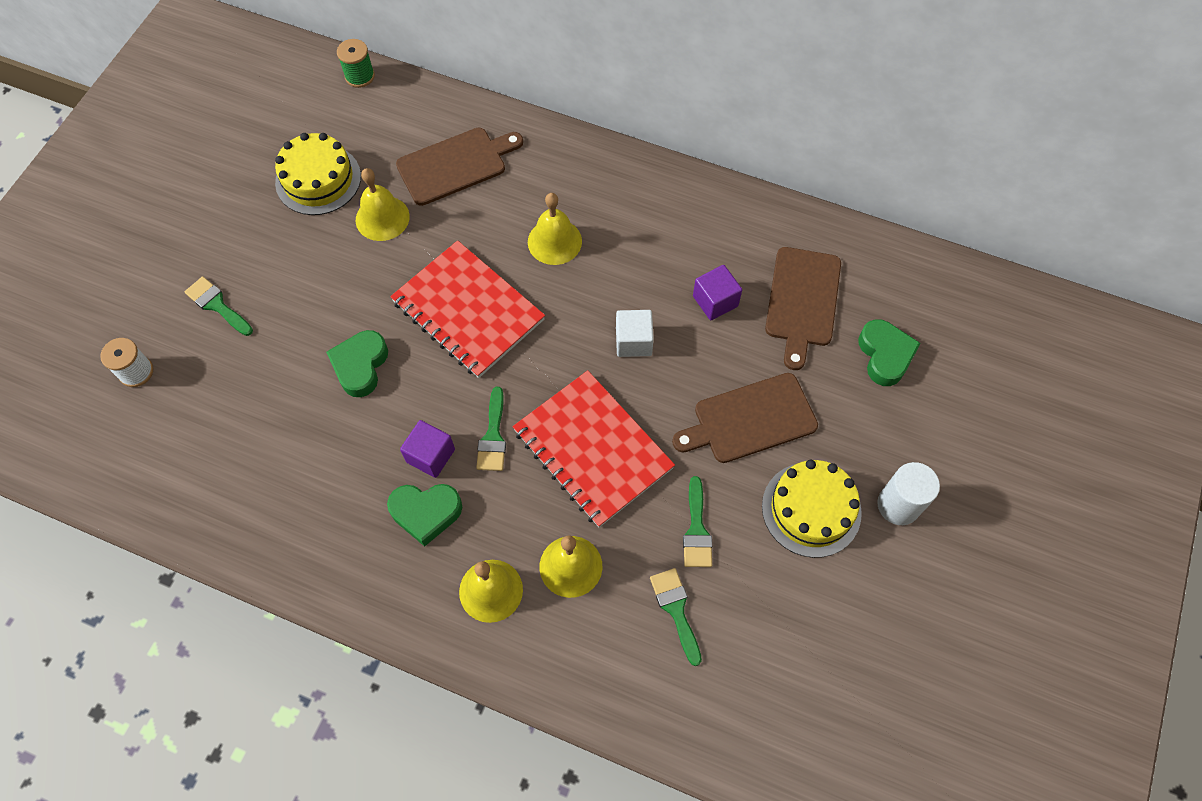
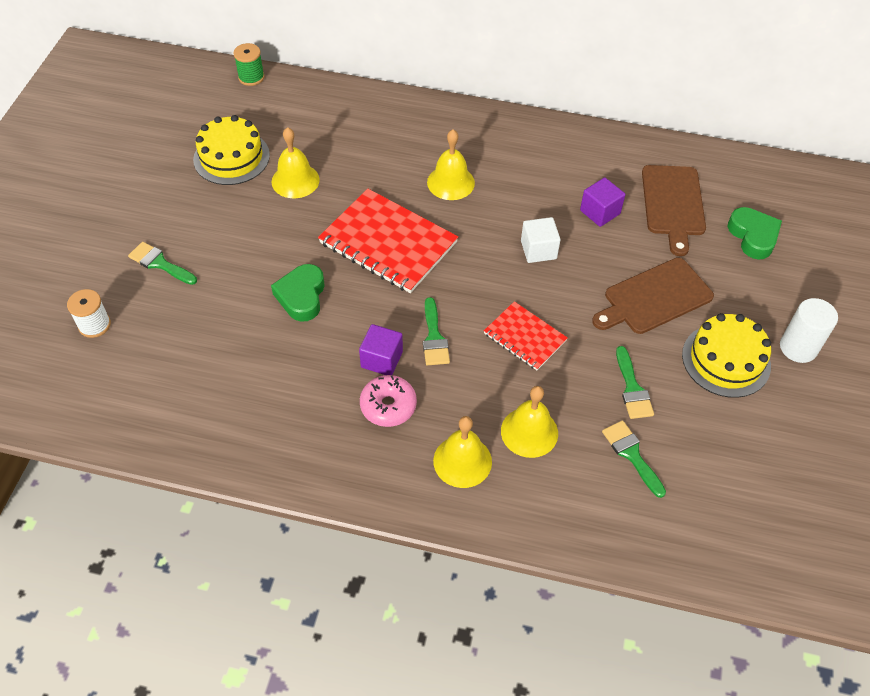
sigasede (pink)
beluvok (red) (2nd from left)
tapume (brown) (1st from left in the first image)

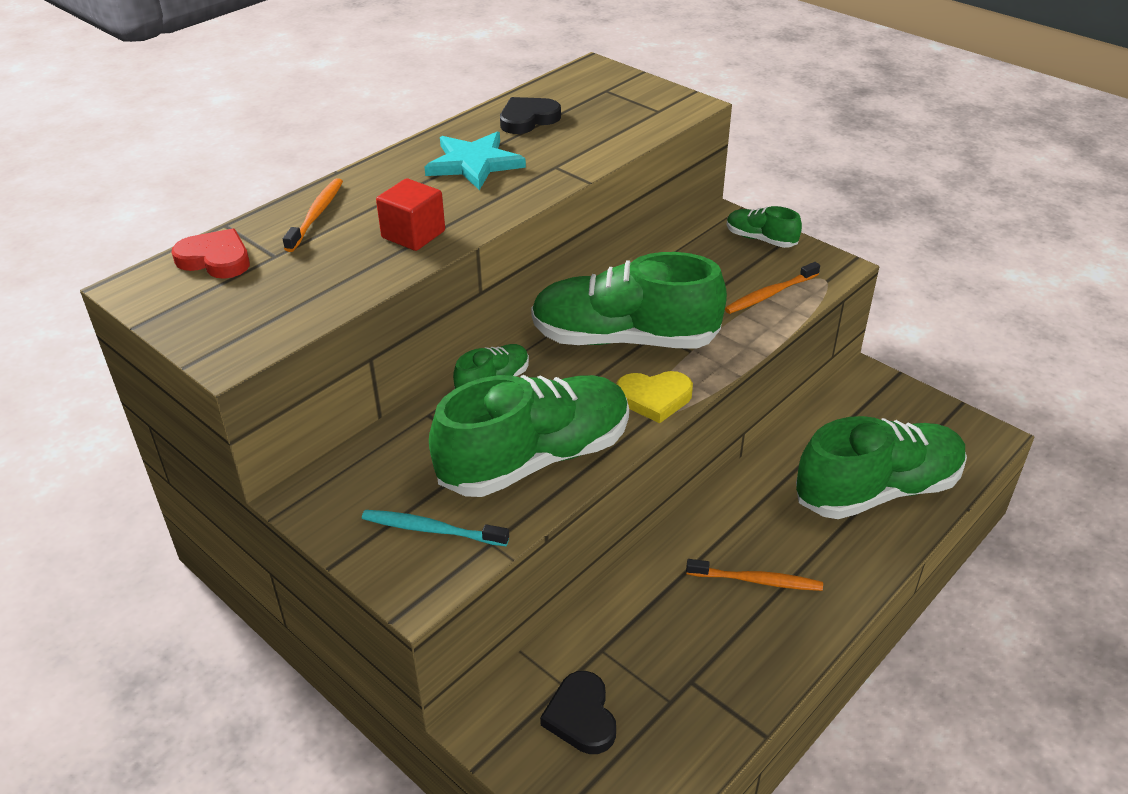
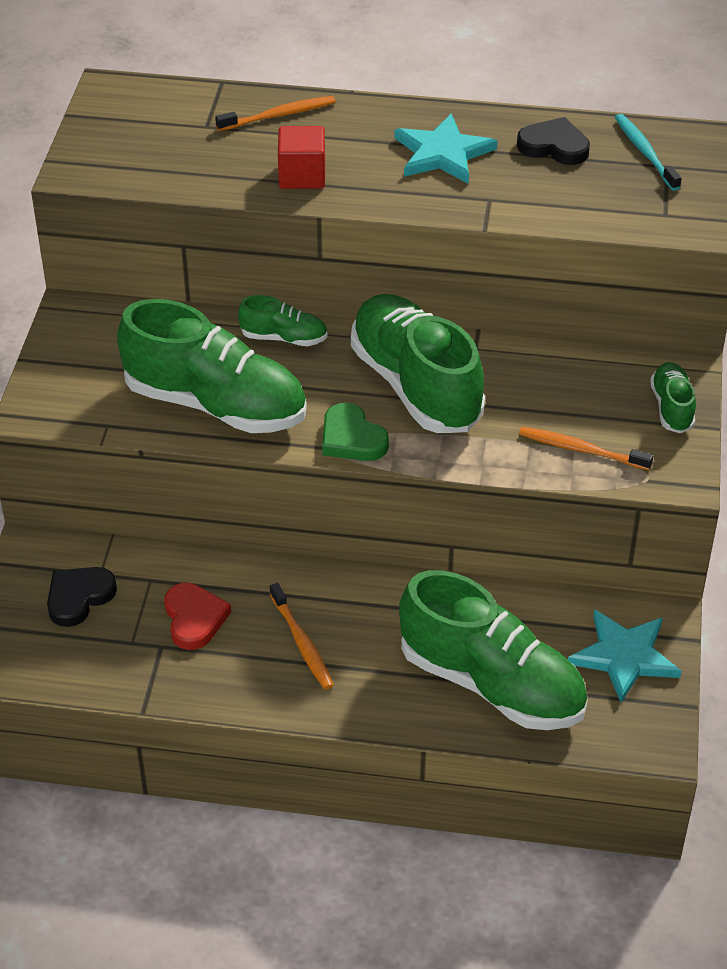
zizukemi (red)
zizukemi (green)
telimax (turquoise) (2nd from left)
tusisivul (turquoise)

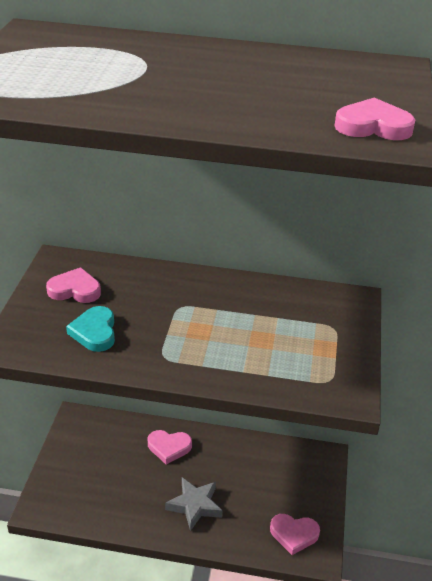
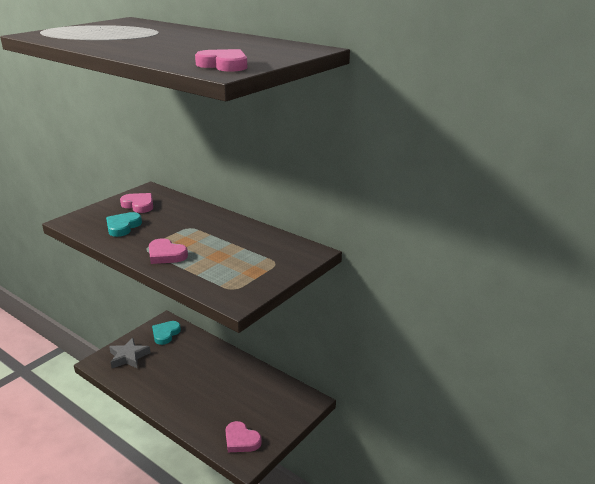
telimax (grey)
zizukemi (pink) (2nd from left)
zizukemi (turquoise) (2nd from left)

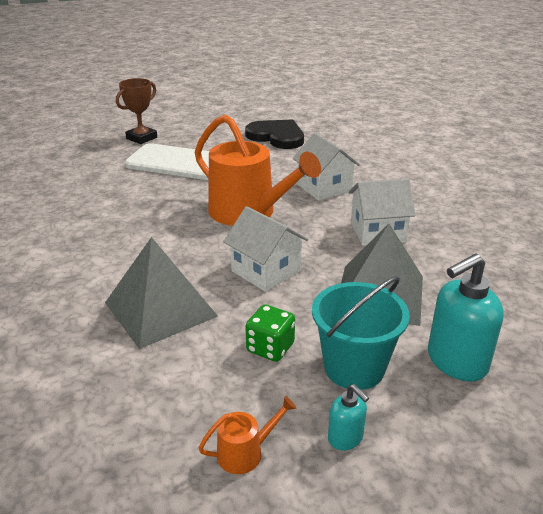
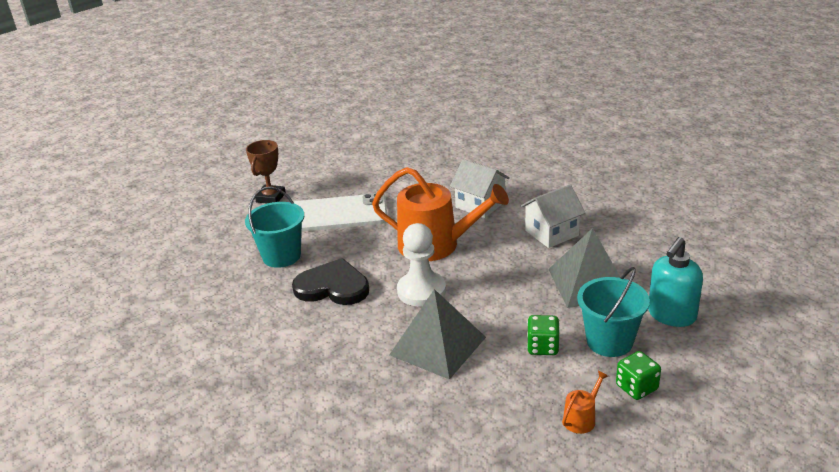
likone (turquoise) (1st from left)
zizukemi (black)
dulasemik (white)
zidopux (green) (2nd from left)
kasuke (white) (1st from left in the first image)

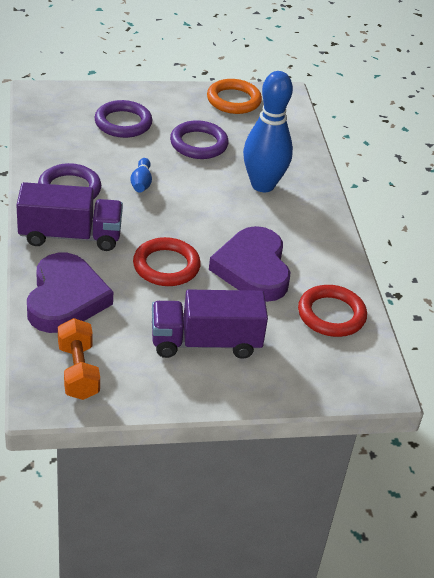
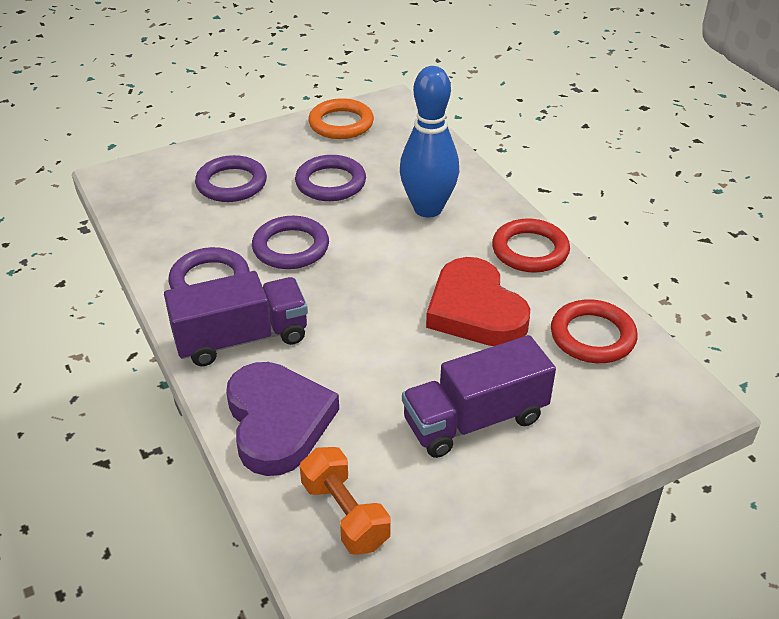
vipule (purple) (3rd from left)
zizukemi (red)
vipule (red) (1st from left)

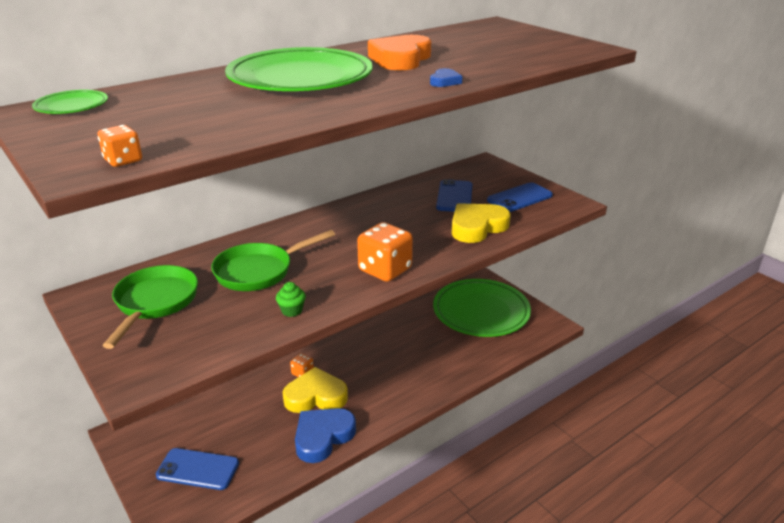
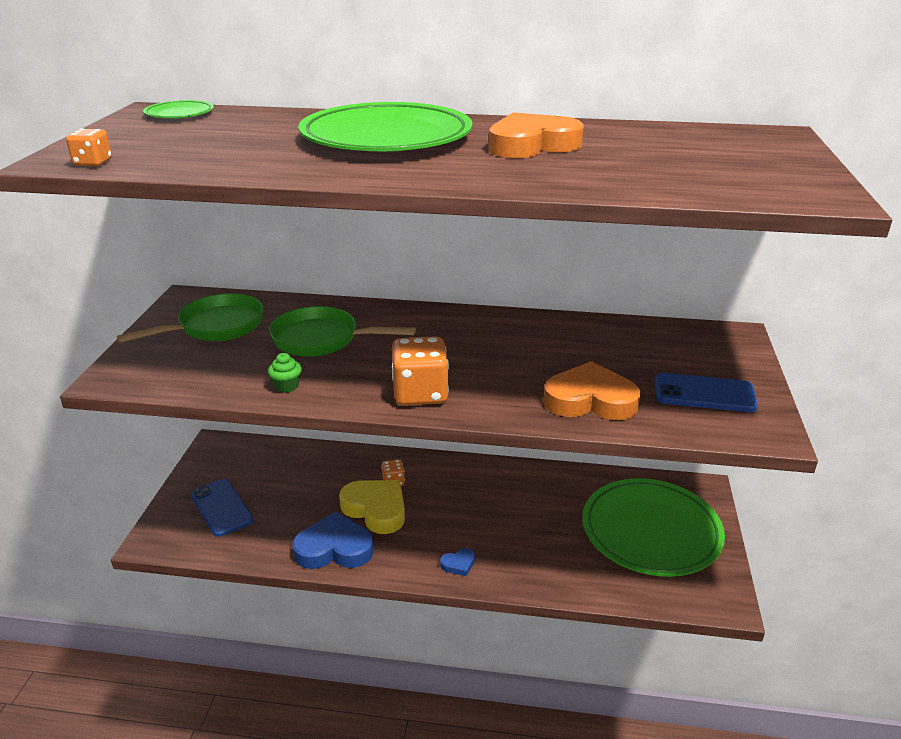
zizukemi (blue) (2nd from left)
zizukemi (orange) (2nd from left)
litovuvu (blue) (2nd from left in the first image)

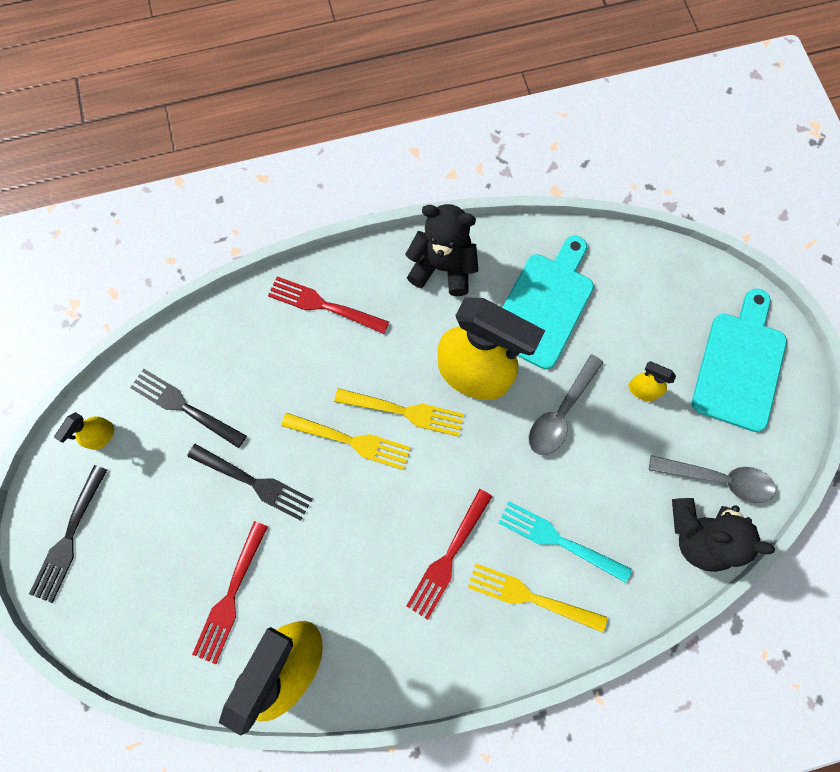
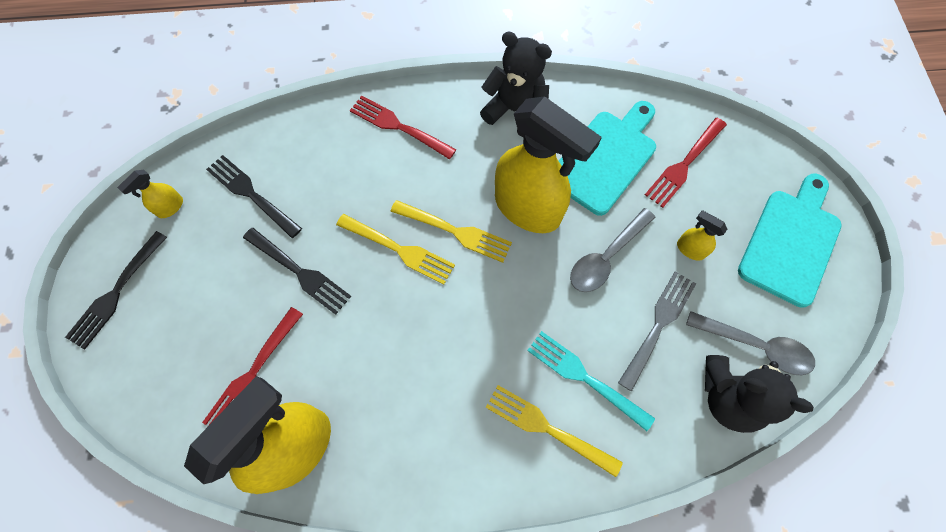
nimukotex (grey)
nimukotex (red) (3rd from left)

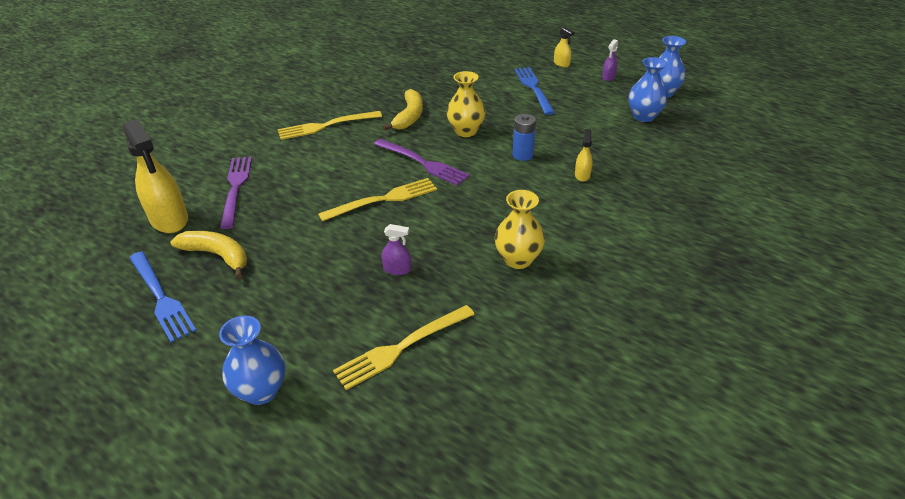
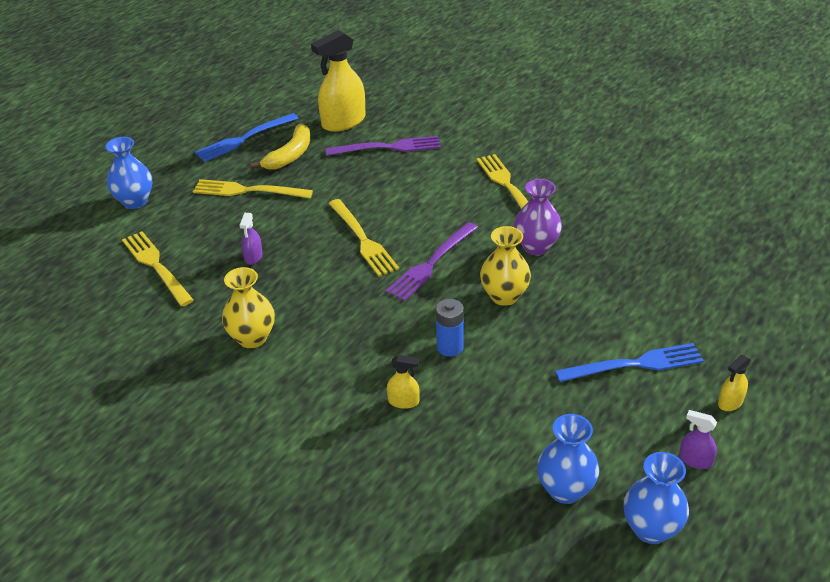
nimukotex (yellow) (2nd from left)
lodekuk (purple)

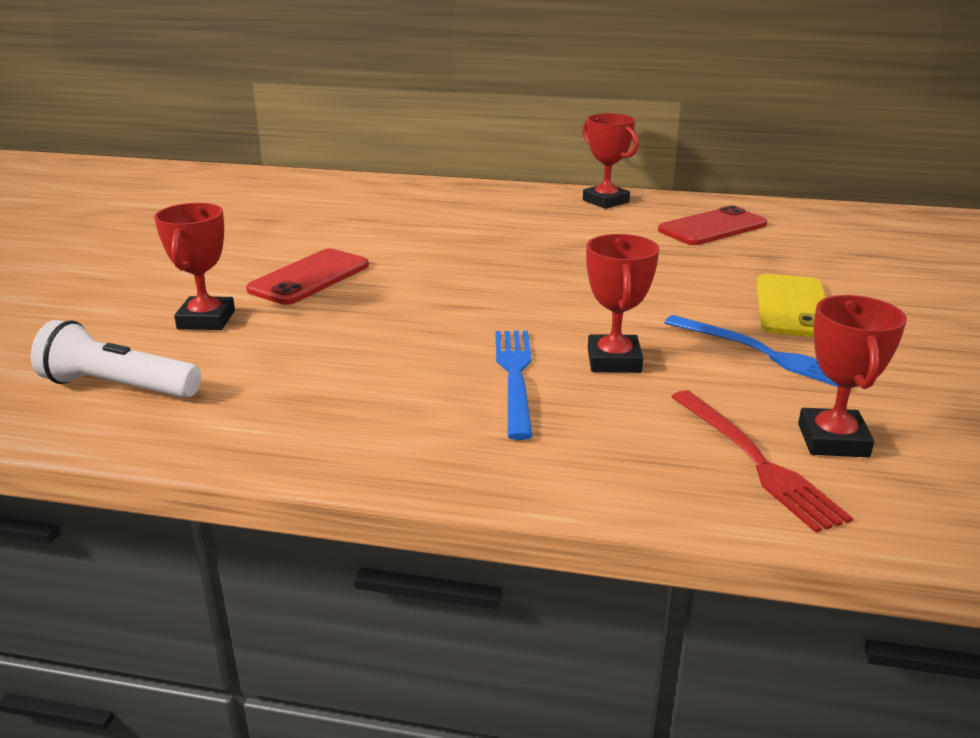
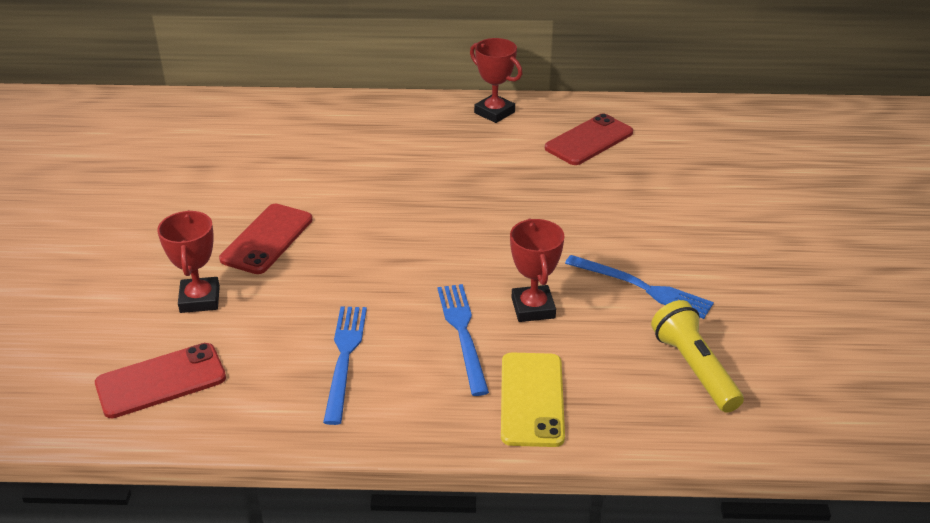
litovuvu (red) (1st from left)
nimukotex (blue) (1st from left)
litovuvu (yellow)
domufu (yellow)
nimukotex (red)

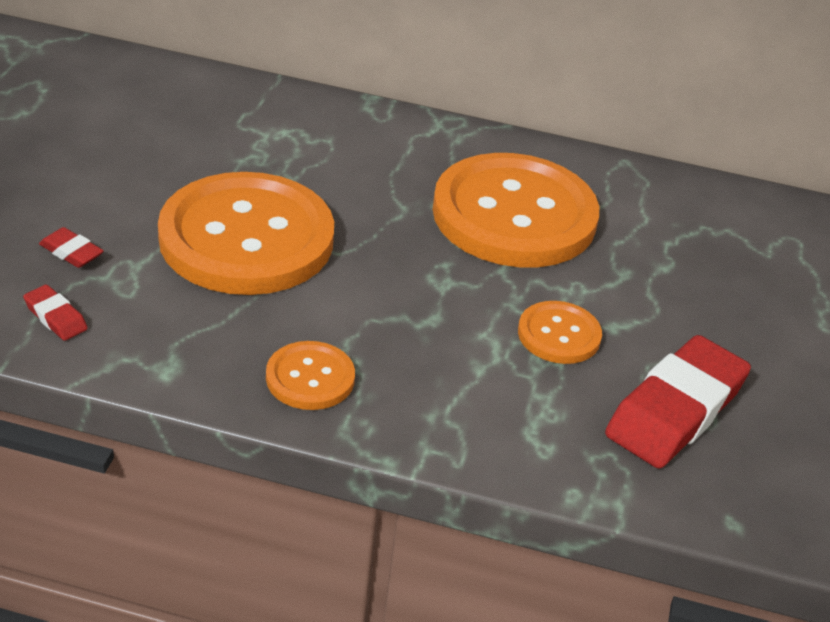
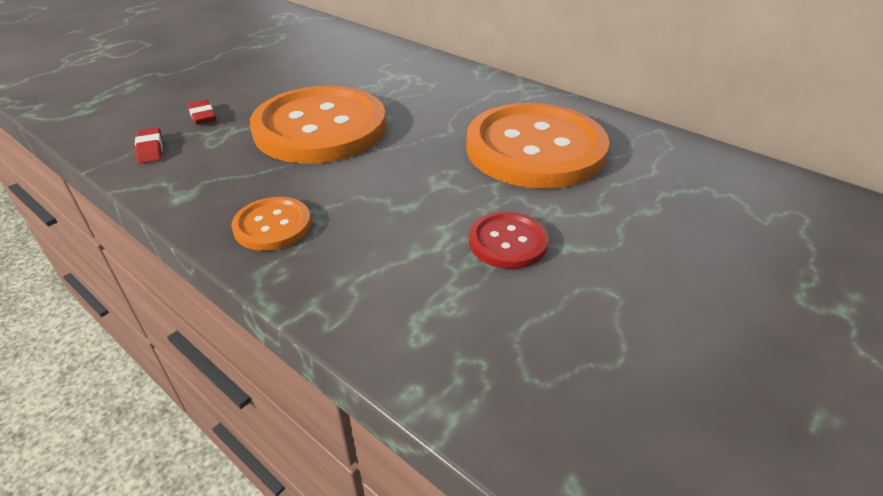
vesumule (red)
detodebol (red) (3rd from left in the first image)

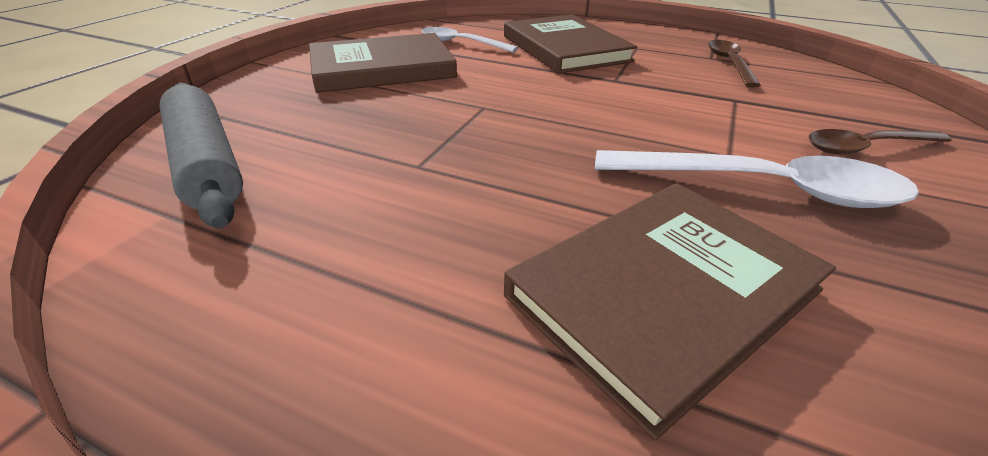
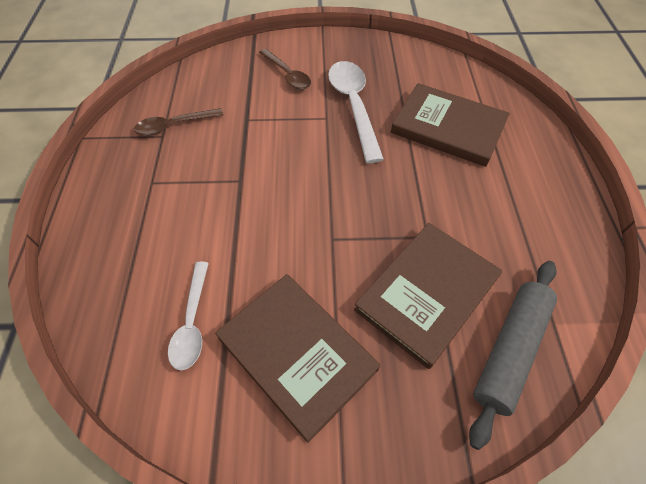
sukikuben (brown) (2nd from left)

